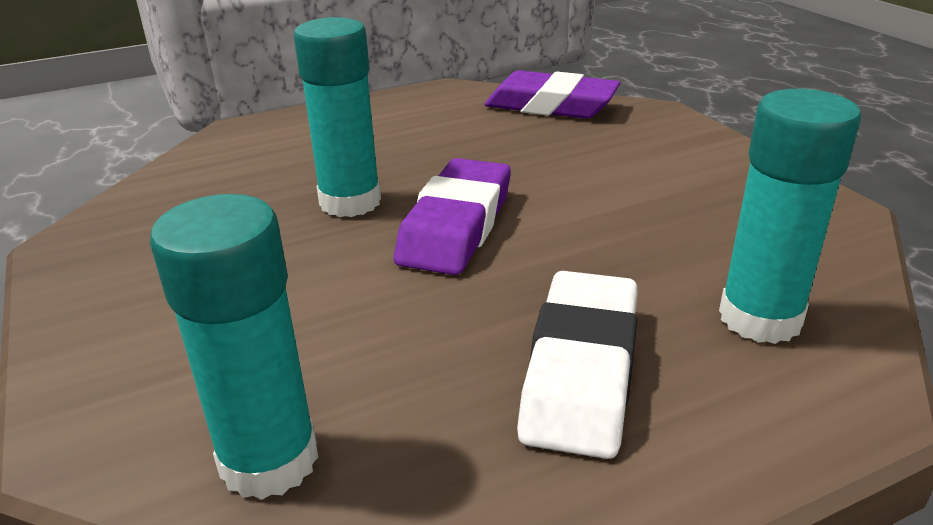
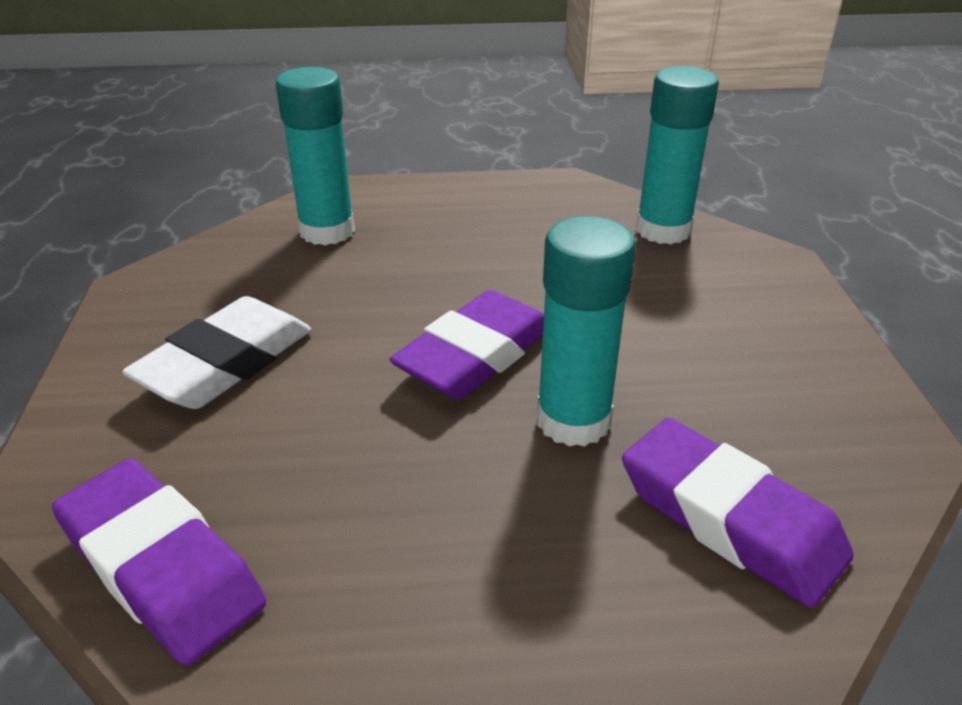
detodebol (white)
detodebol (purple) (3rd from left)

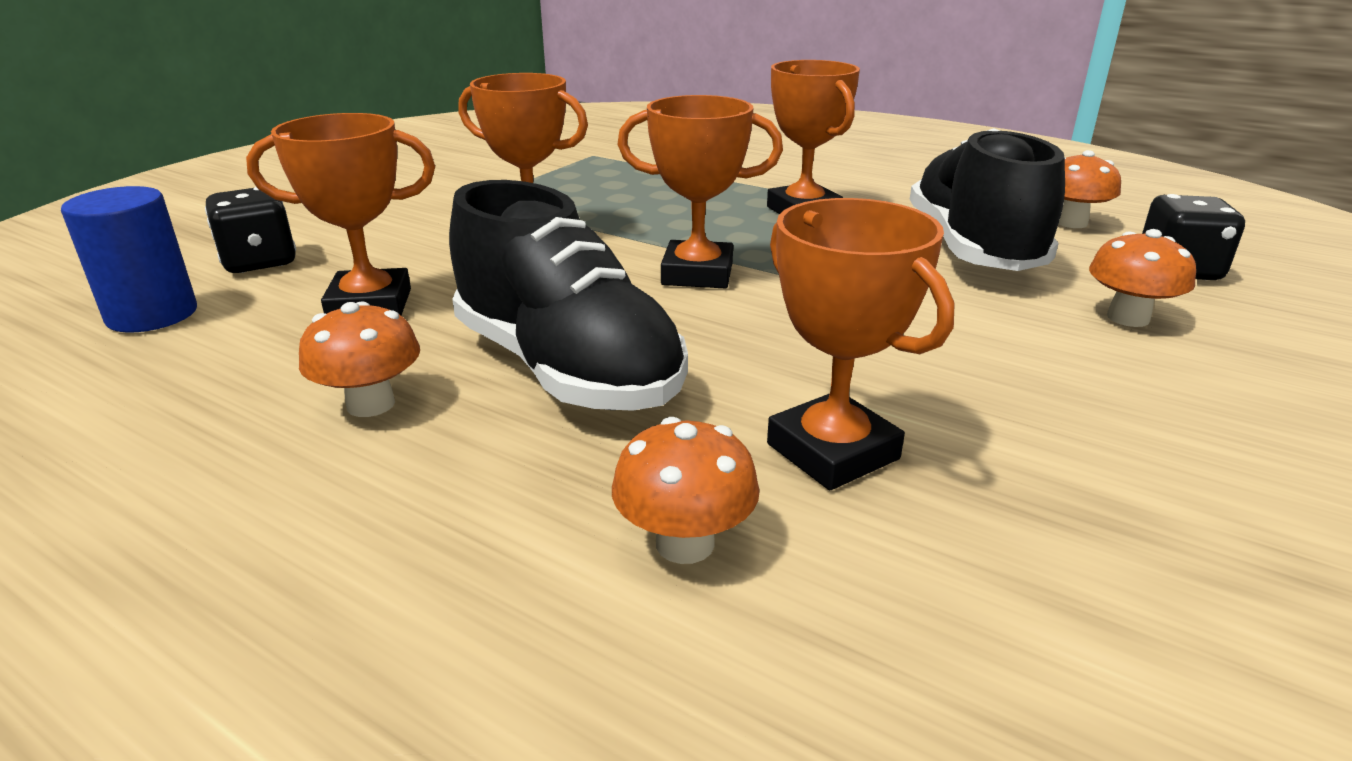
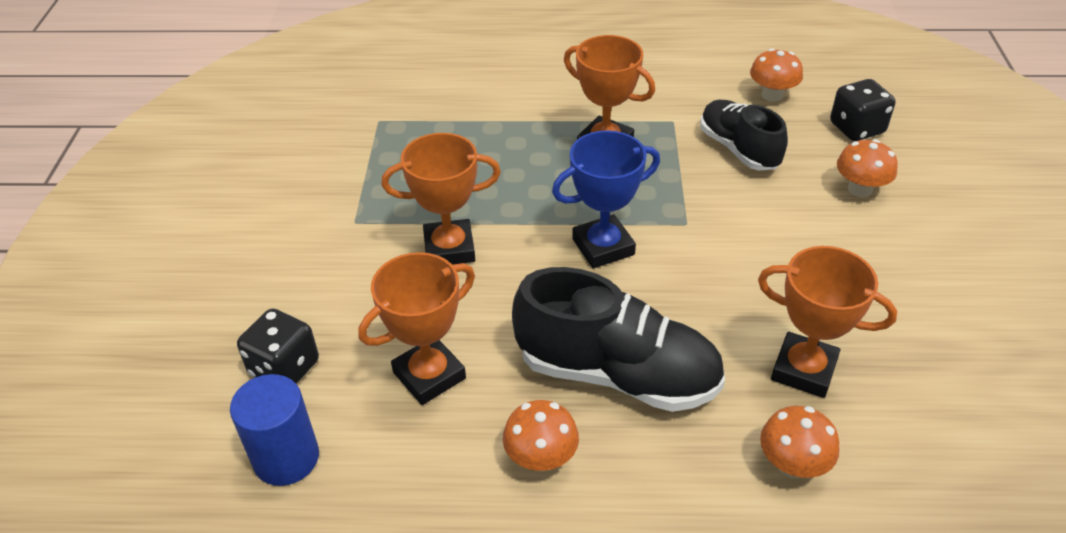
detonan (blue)
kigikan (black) (2nd from left)

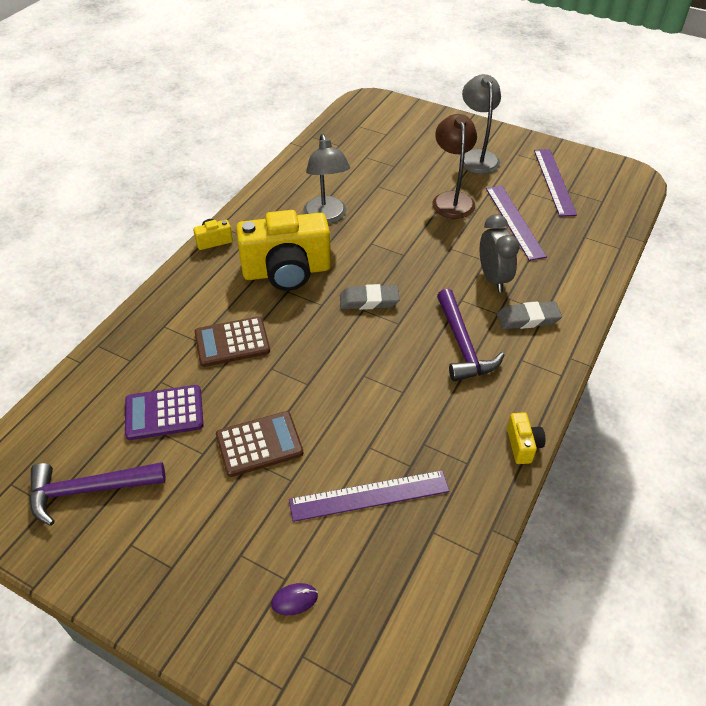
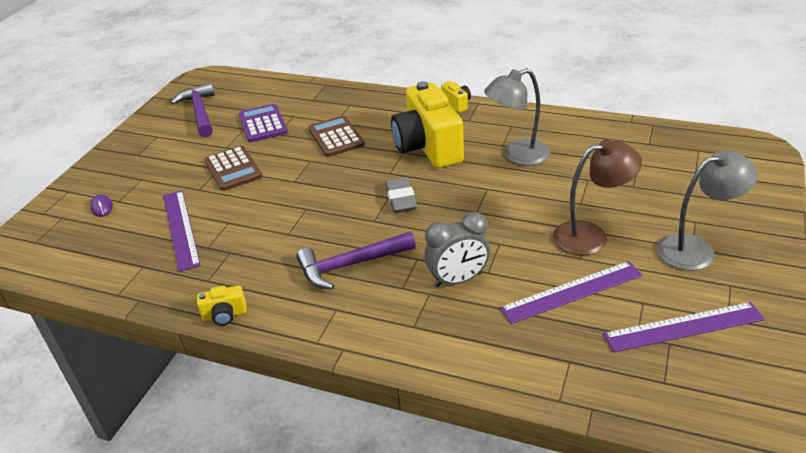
detodebol (grey) (2nd from left in the first image)

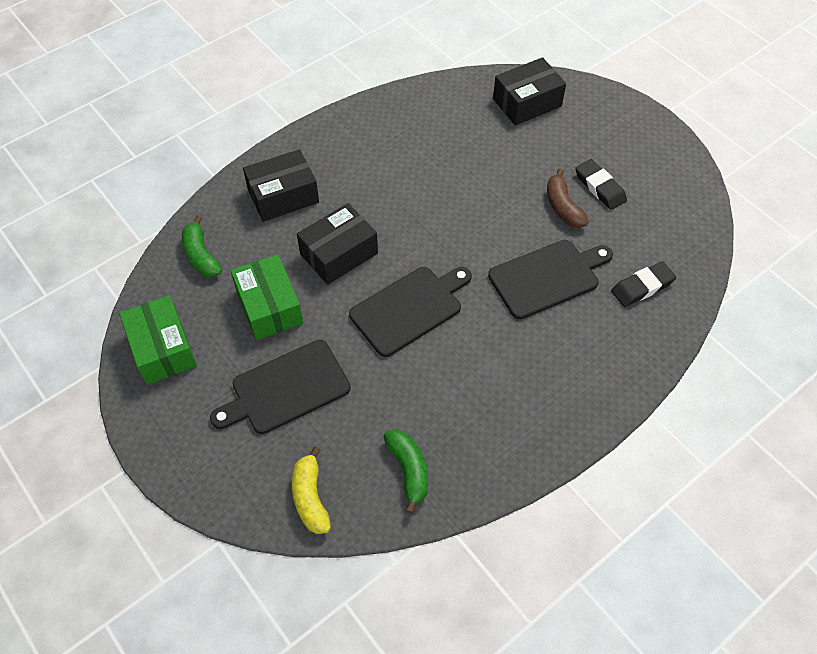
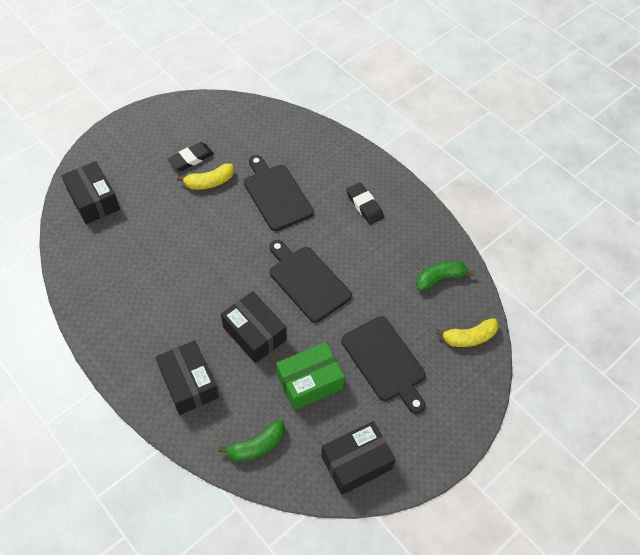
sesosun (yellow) (1st from left)
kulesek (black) (4th from left)
detodebol (black) (2nd from left)

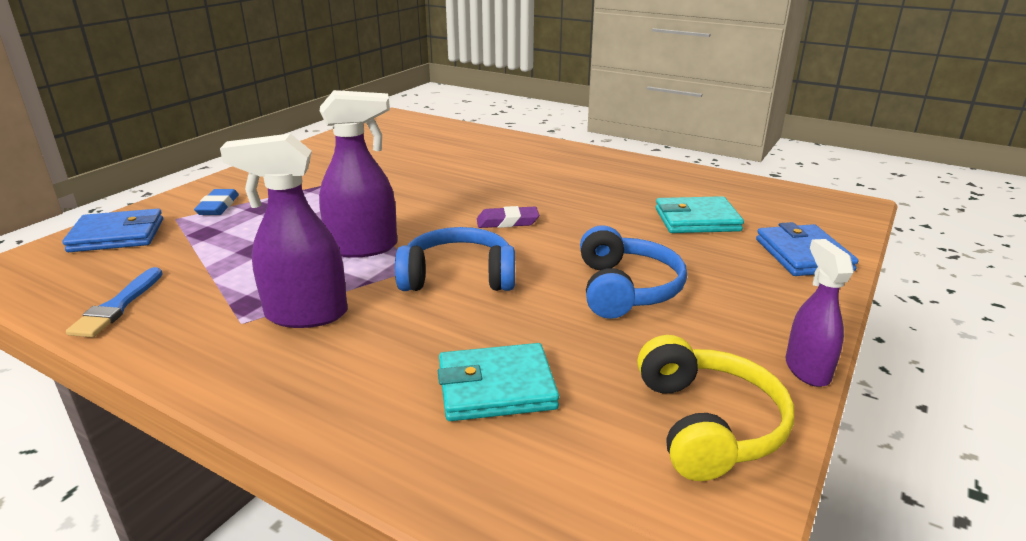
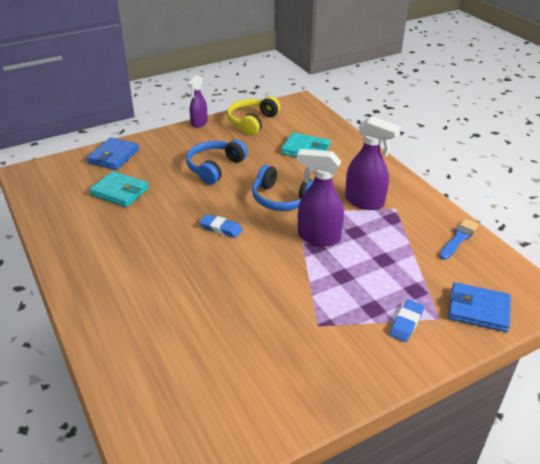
detodebol (blue) (1st from left)

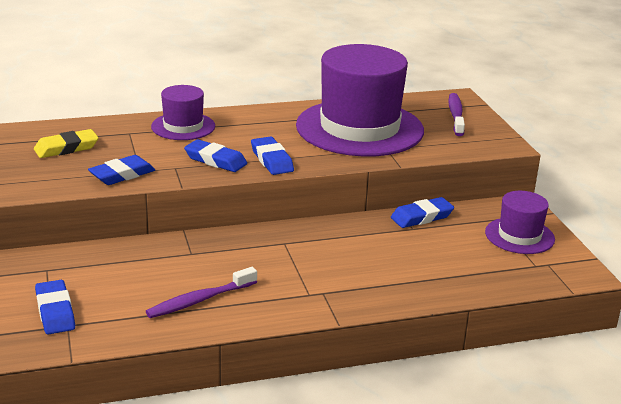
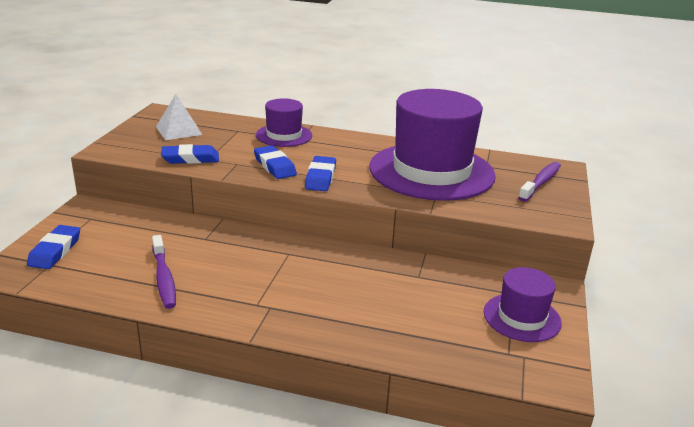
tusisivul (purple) (1st from left)
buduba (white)
detodebol (blue) (5th from left in the first image)

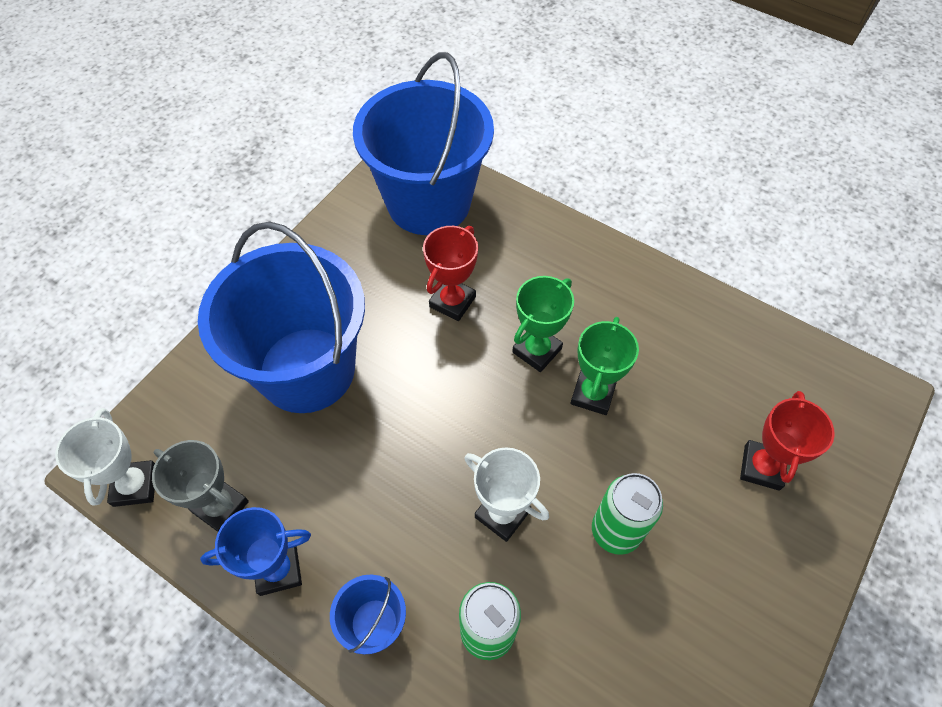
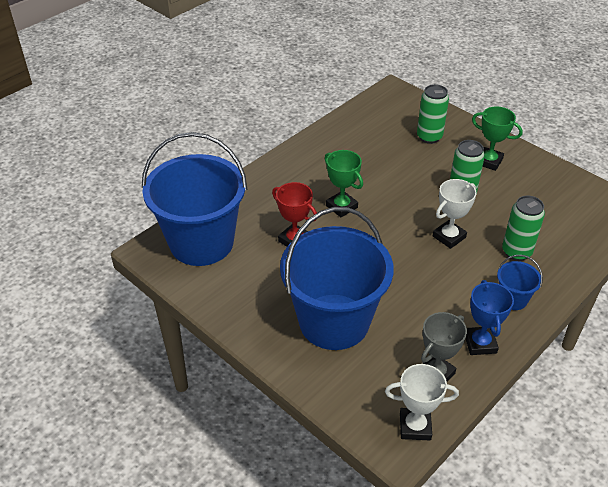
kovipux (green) (1st from left)
detonan (green) (2nd from left)

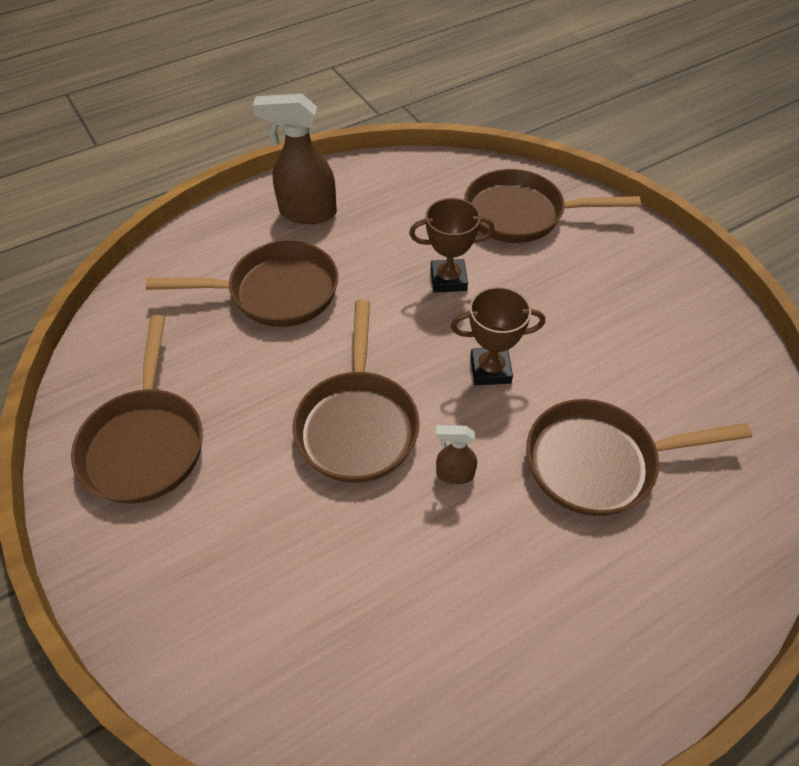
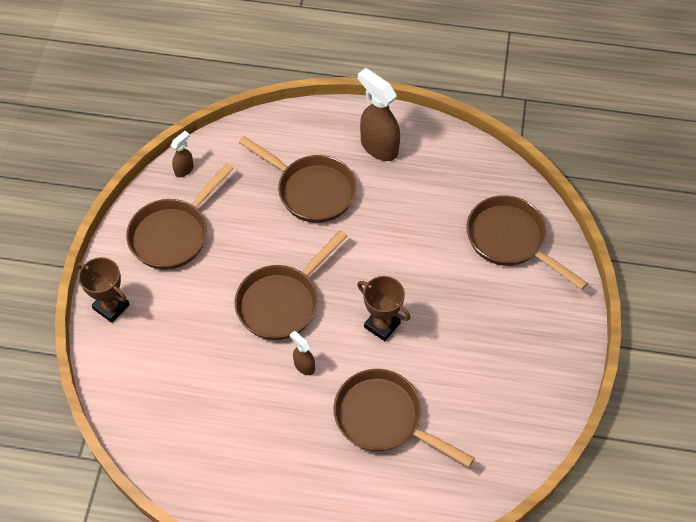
detonan (brown) (1st from left)
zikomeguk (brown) (1st from left)

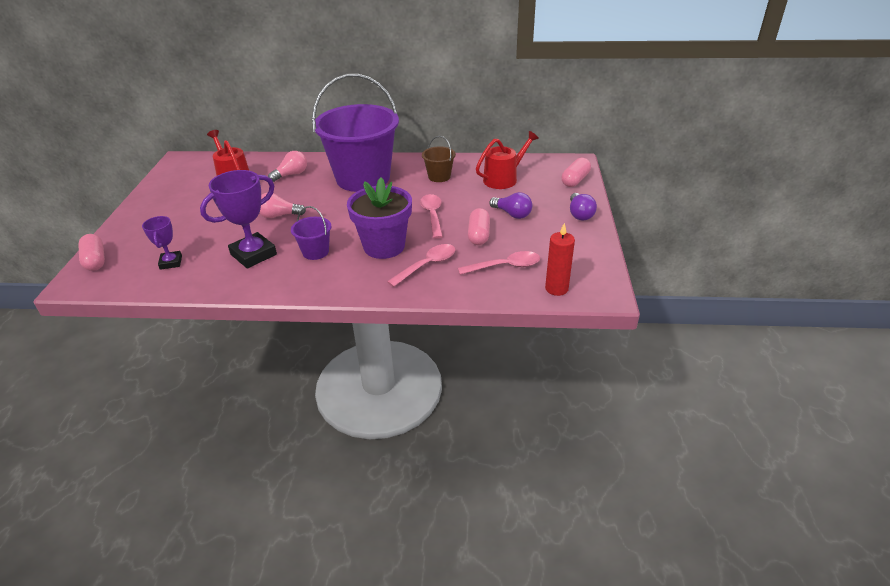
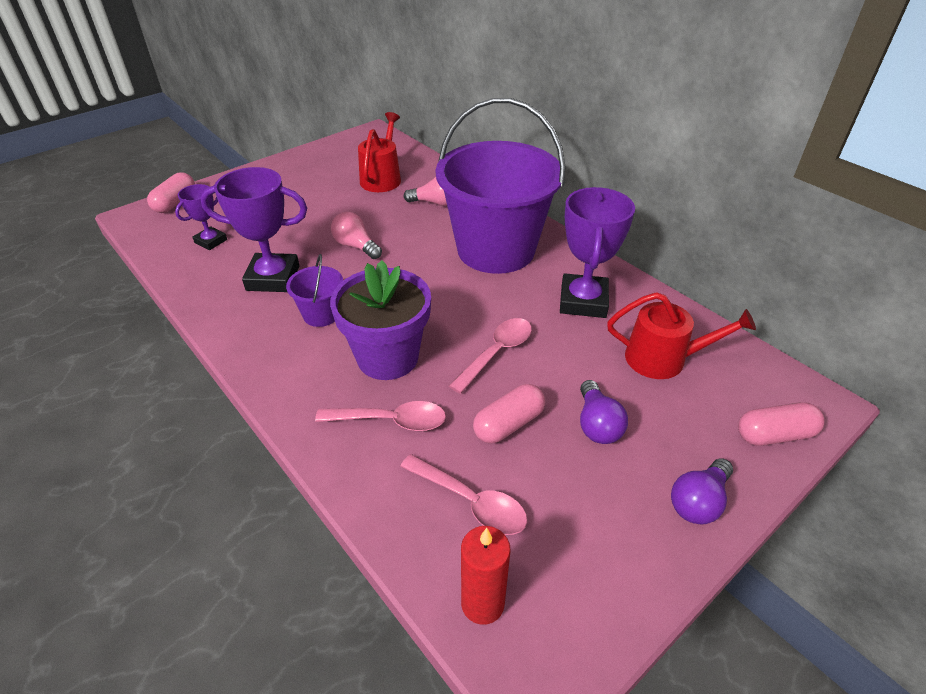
detonan (purple) (3rd from left)

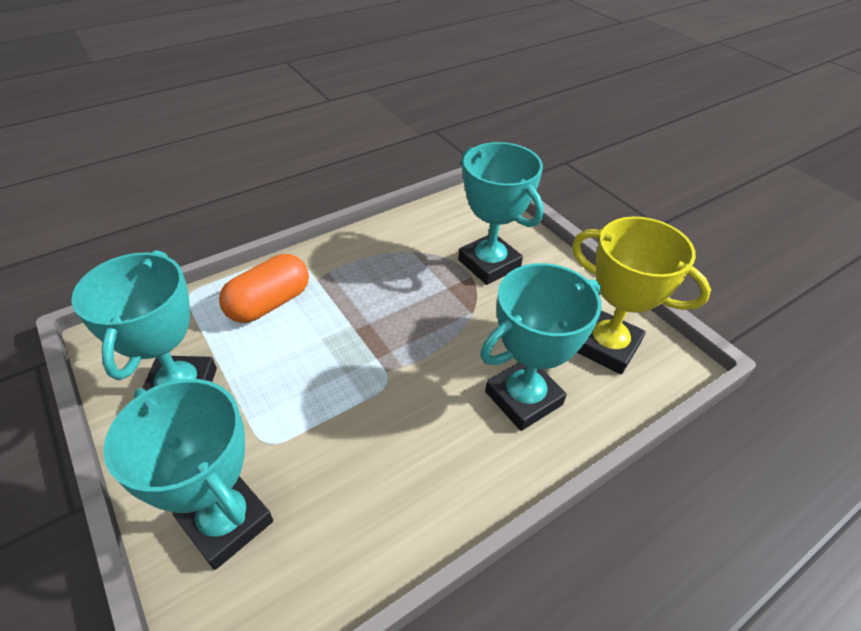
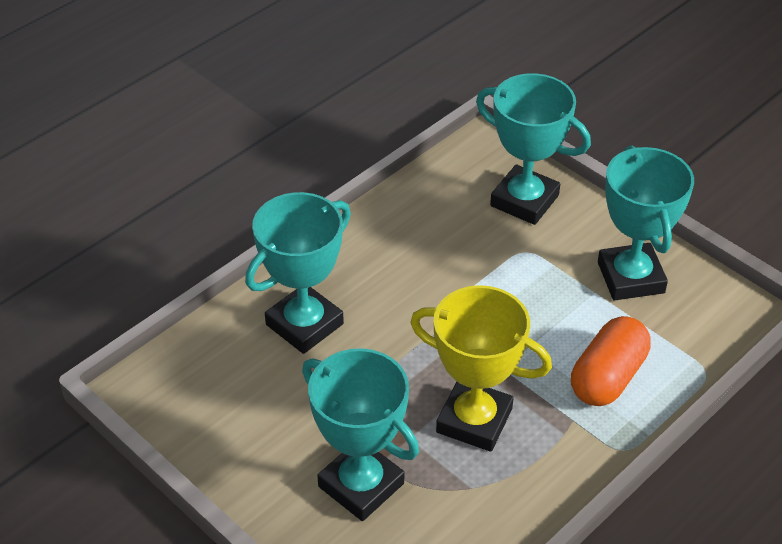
detonan (yellow)

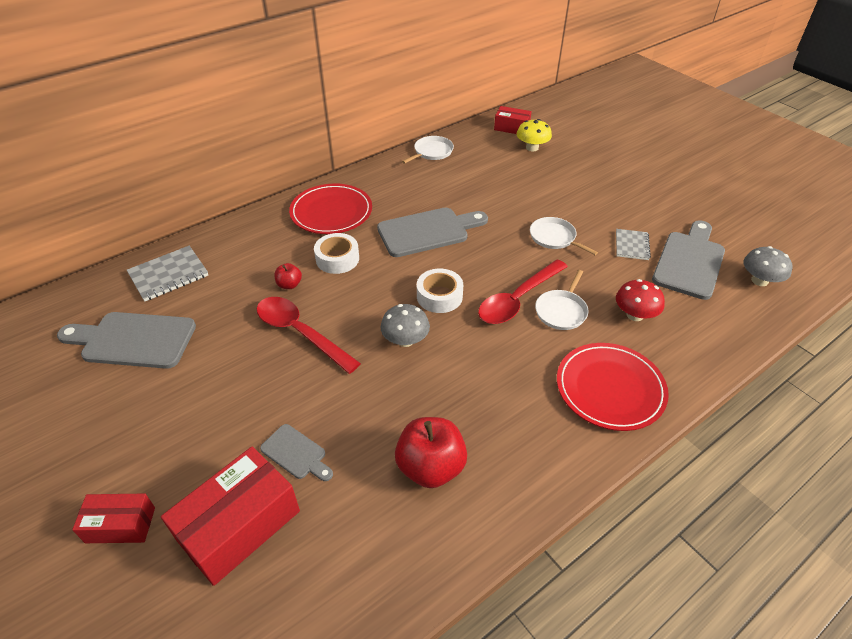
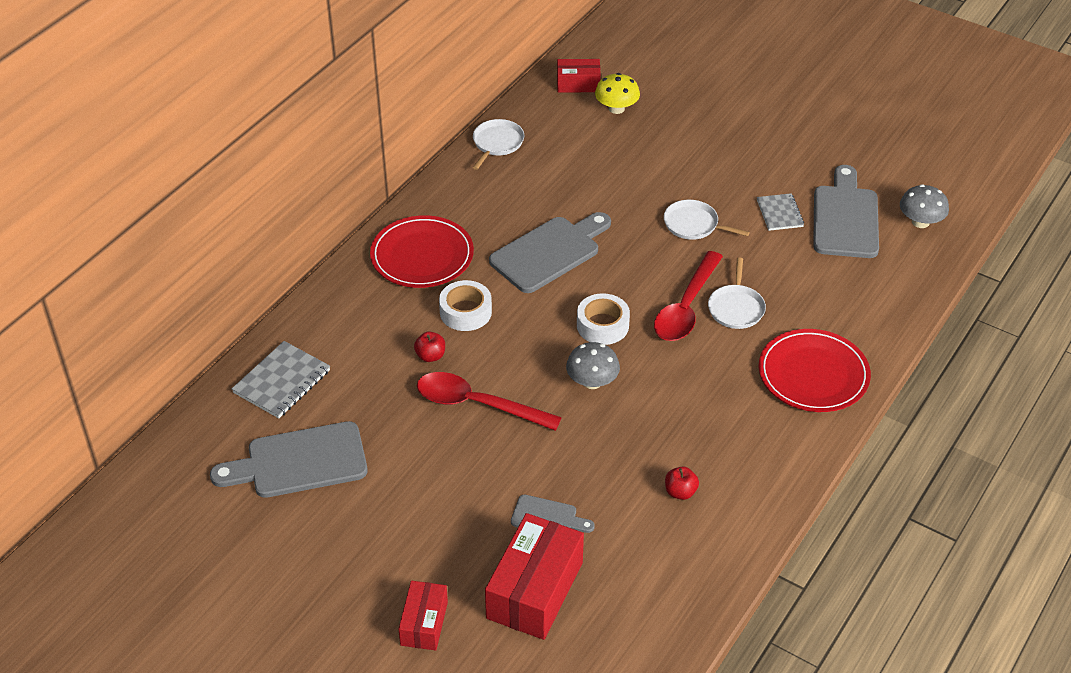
kulesek (red) (1st from left)
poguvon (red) (2nd from left)
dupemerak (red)

